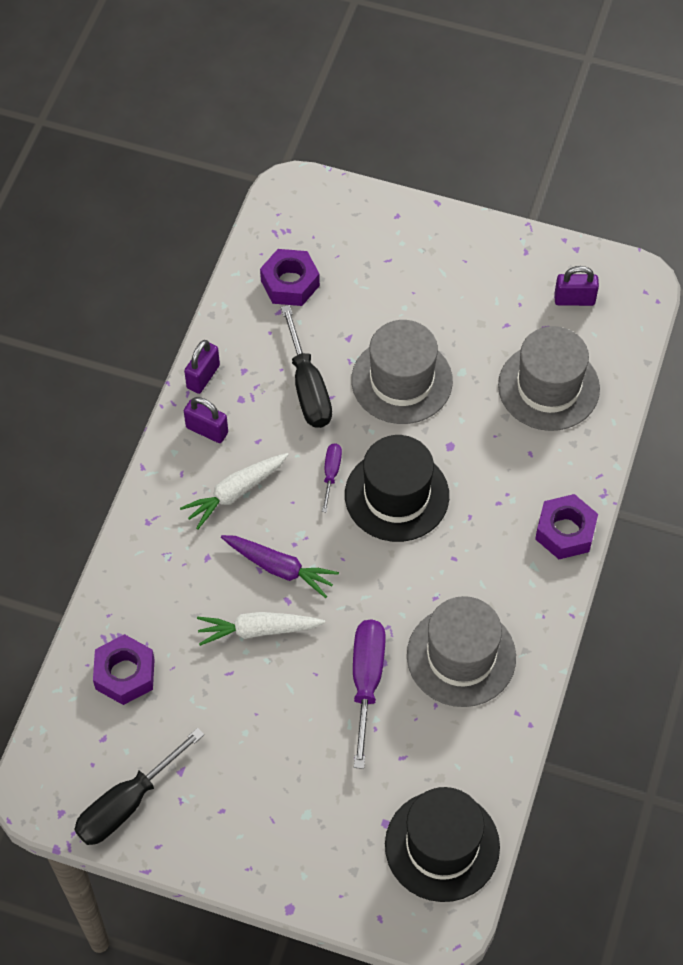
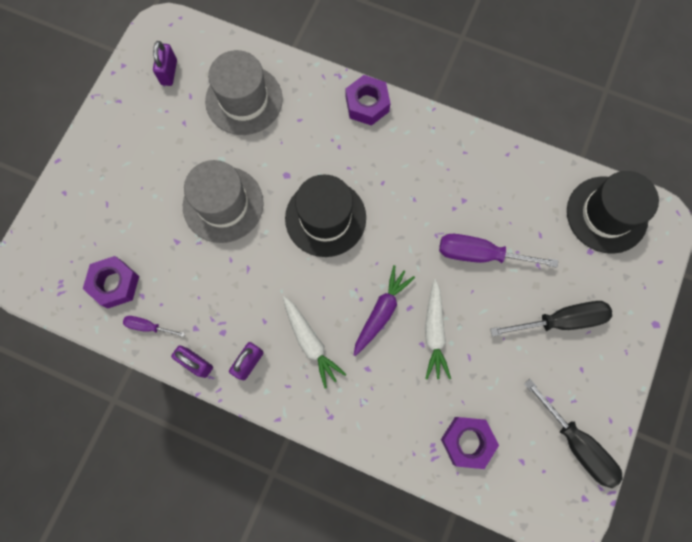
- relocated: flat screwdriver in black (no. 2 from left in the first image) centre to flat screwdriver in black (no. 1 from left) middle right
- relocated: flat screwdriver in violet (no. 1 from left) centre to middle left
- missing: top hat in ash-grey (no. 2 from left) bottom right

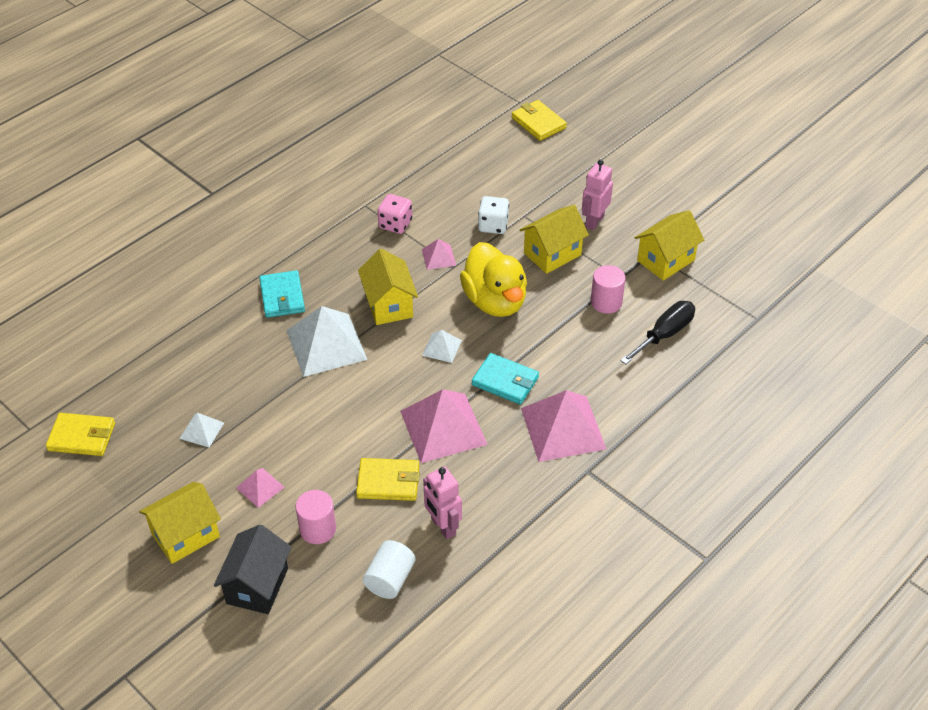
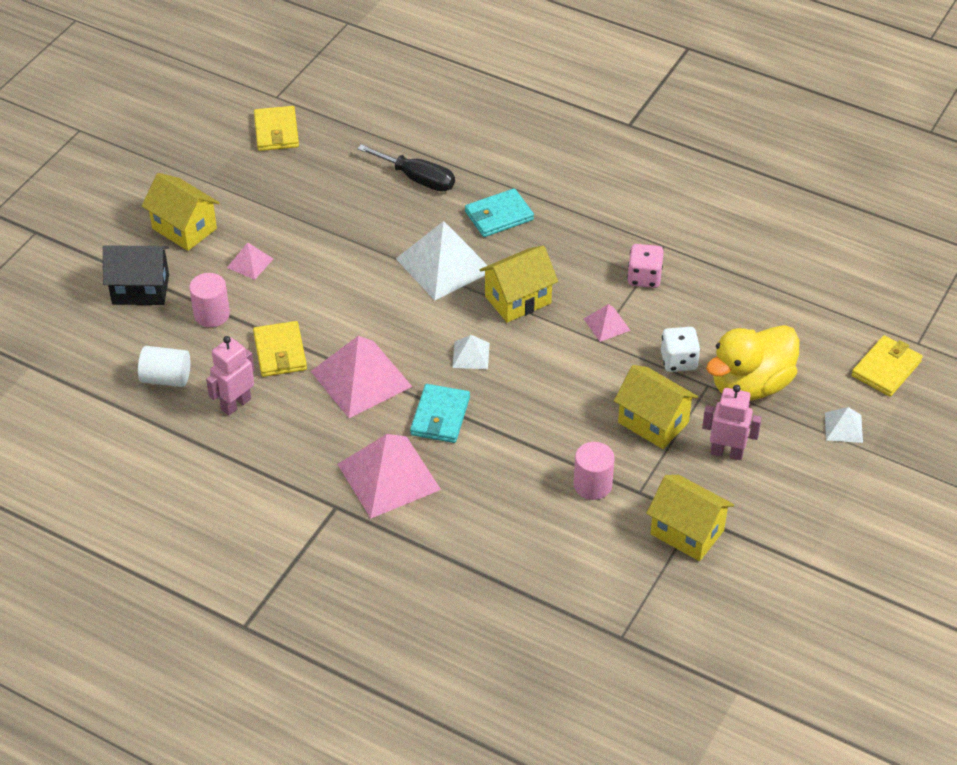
- relocated: toy duck in golden centre to middle right
- relocated: flat screwdriver in black middle right to top centre
- relocated: pyramid shape in snow-white (no. 1 from left in the first image) middle left to pyramid shape in snow-white (no. 3 from left) middle right

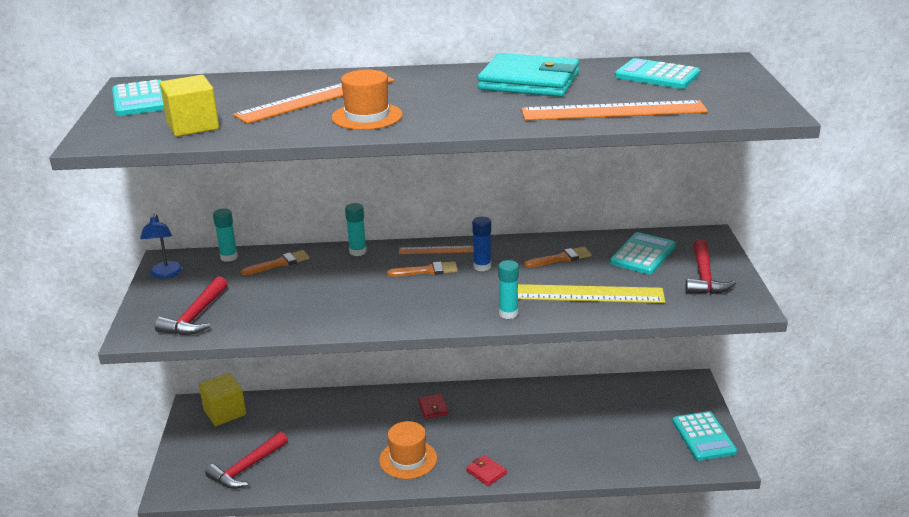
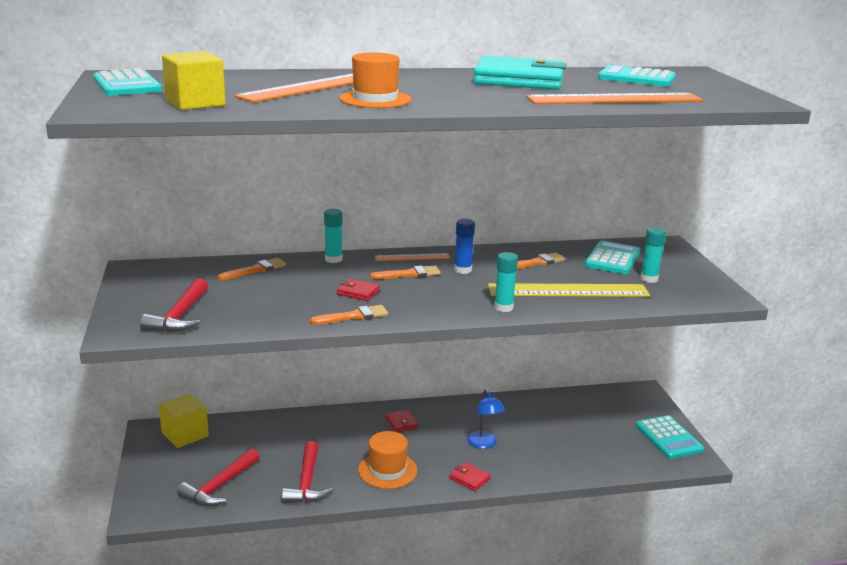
- relocated: stick of glue in teal (no. 1 from left in the first image) middle left to stick of glue in teal (no. 3 from left) middle right
- relocated: desk lamp in cobalt middle left to bottom centre
- relocated: carpenter's hammer in crimson (no. 3 from left) middle right to bottom centre
- appeared: billfold in crimson (no. 1 from left) centre
- appeared: paint brush in bright orange (no. 2 from left) centre

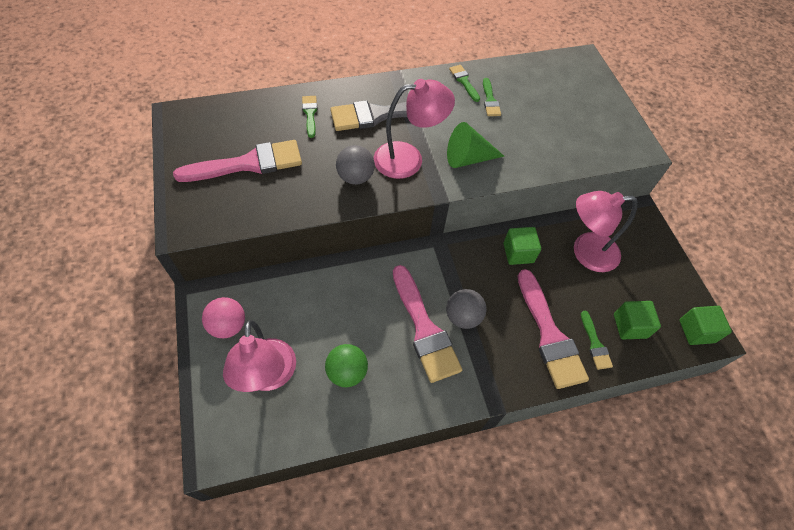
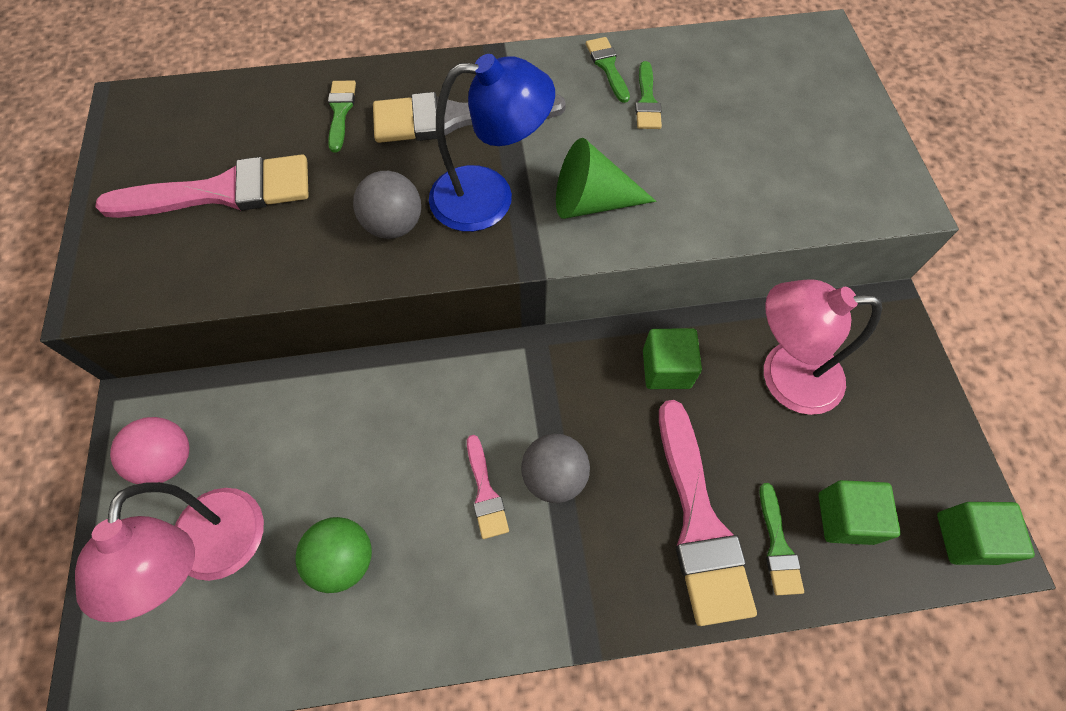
- colour: desk lamp in rose-pink (no. 2 from left) top centre to desk lamp in cobalt top centre
- size: paint brush in rose-pink (no. 2 from left) centre = bottom centre x0.48

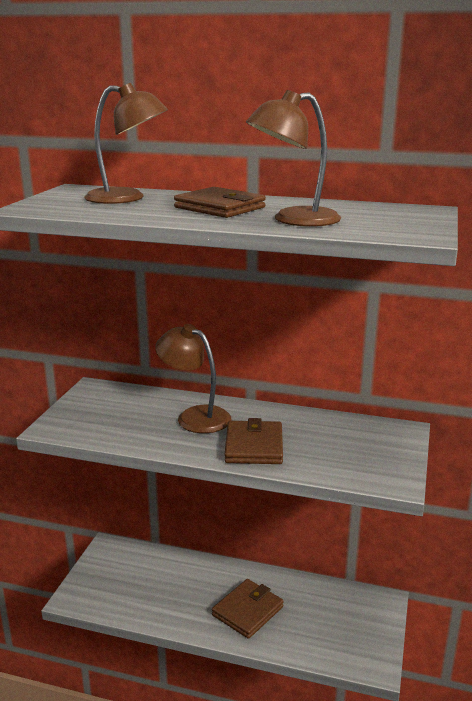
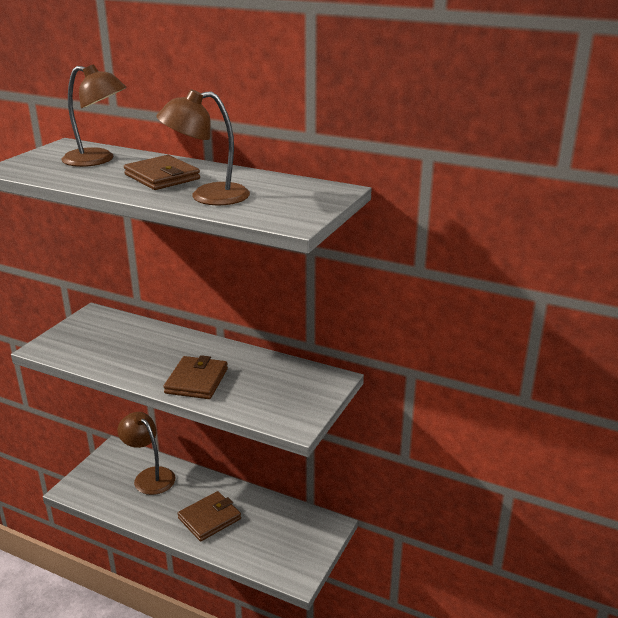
- relocated: desk lamp in dark brown (no. 2 from left) centre to bottom left

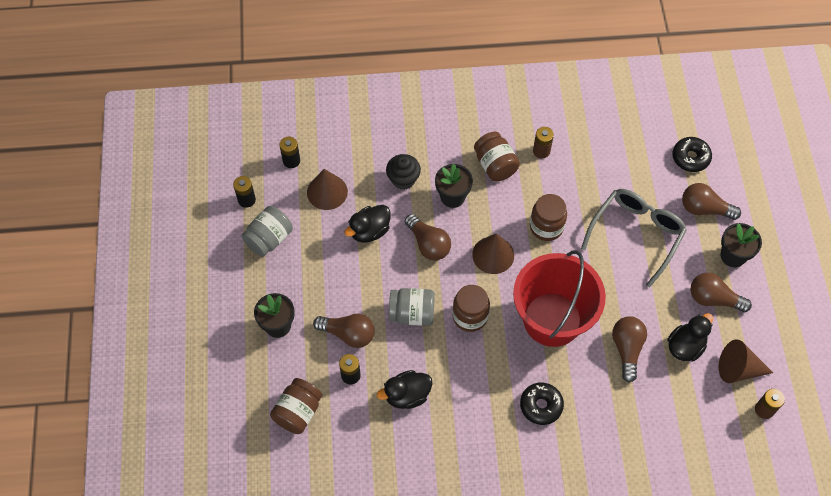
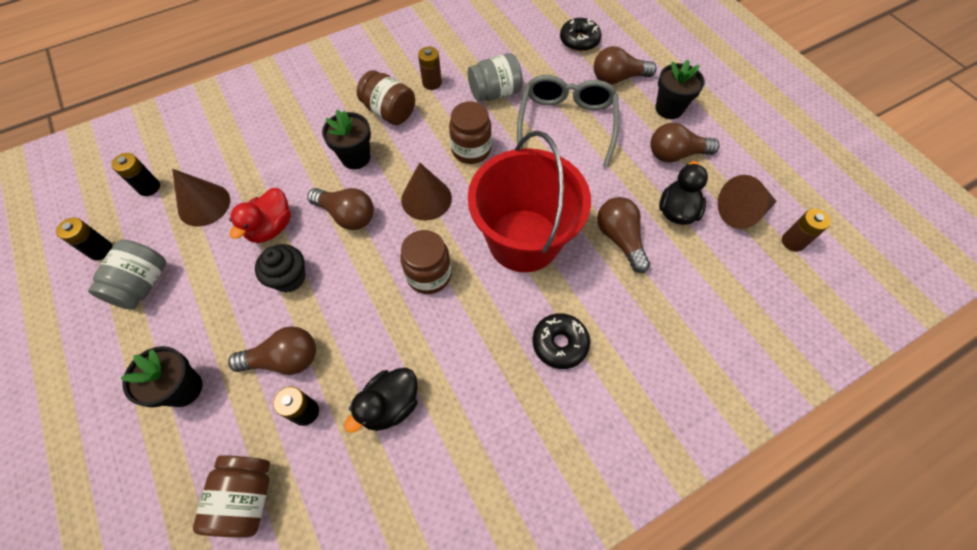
- relocated: fairy cake in black centre to middle left
- colour: toy duck in black (no. 1 from left) centre to toy duck in crimson middle left
- relocated: jam jar in ash-grey (no. 2 from left) centre to top centre

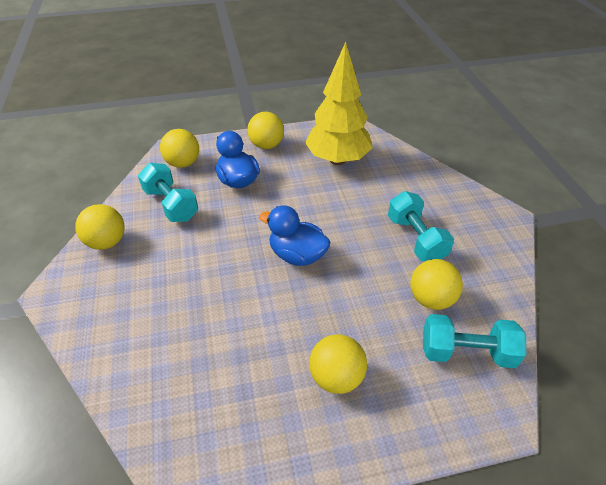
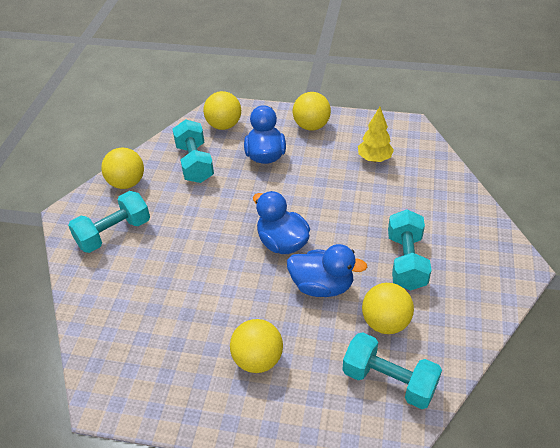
- size: tree in golden top centre = top right x0.51
- appeared: free weight in teal (no. 1 from left) middle left
- appeared: toy duck in cobalt (no. 3 from left) centre

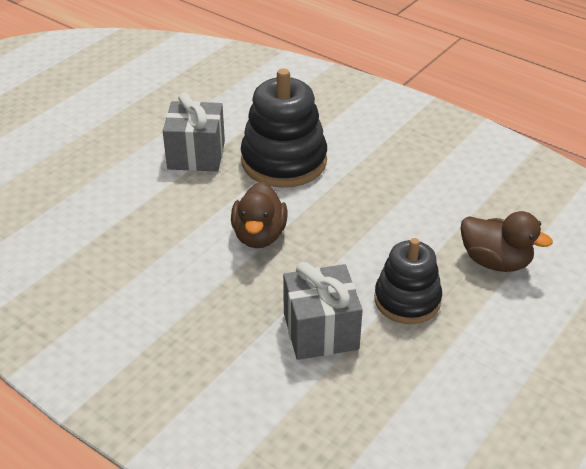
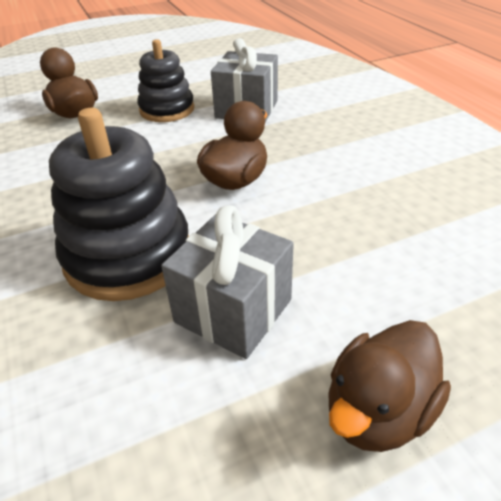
- appeared: toy duck in dark brown (no. 3 from left) bottom right

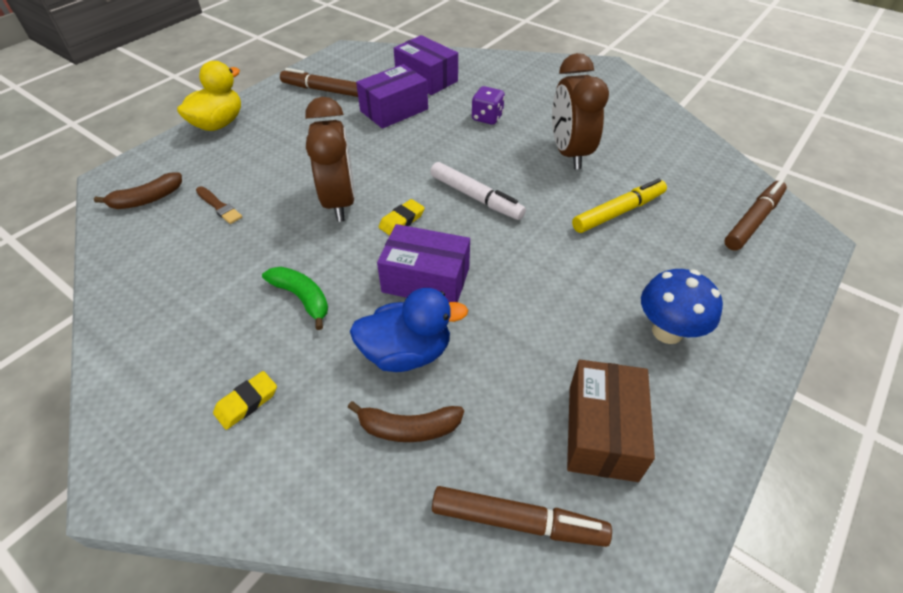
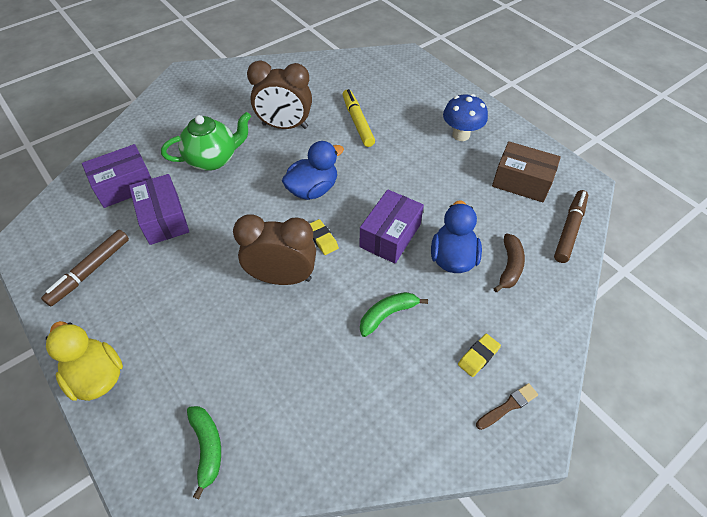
- exchanged: dice in violet top centre to teapot in emerald top left
- exchanged: marker pen in snow-white top centre to toy duck in cobalt (no. 1 from left) top centre
- colour: toy banana in dark brown (no. 1 from left) top left to toy banana in emerald (no. 1 from left) bottom left
- missing: marker pen in dark brown (no. 3 from left) middle right
- relocated: paint brush in dark brown middle left to bottom right
- spun: eraser in golden (no. 1 from left in the first image) bottom left = bottom right 75 degrees clockwise

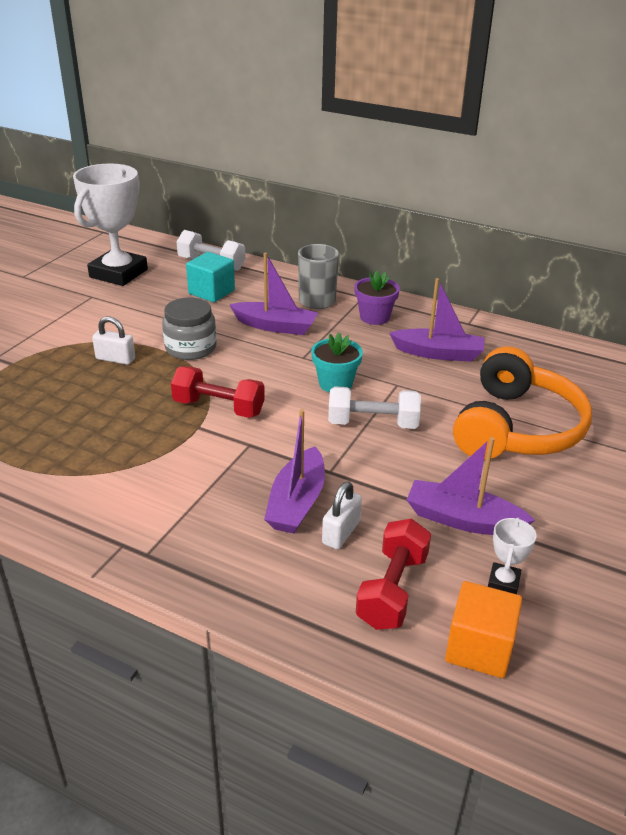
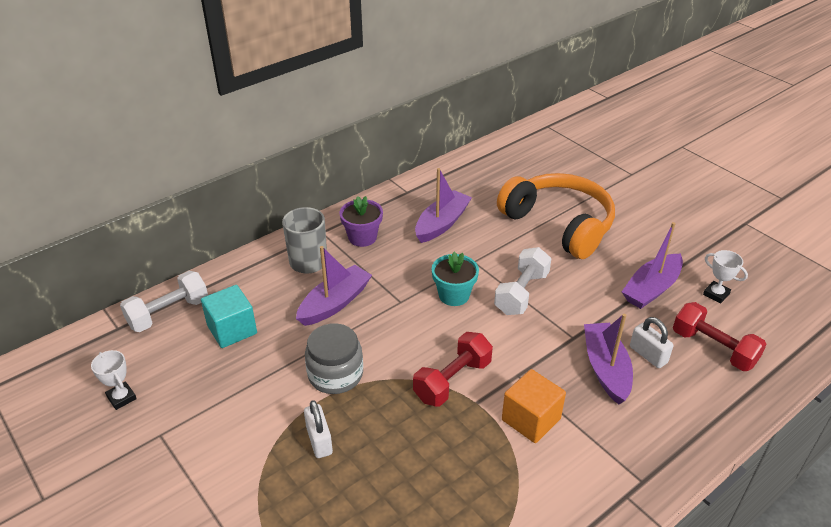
- size: award cup in snow-white (no. 1 from left) top left = bottom left x0.41
- spun: padlock in snow-white (no. 1 from left) middle left = bottom centre 60 degrees counterclockwise
- spun: boat in violet (no. 2 from left in the first image) centre = bottom right 135 degrees counterclockwise
- relocated: cube in bright orange bottom right to bottom centre

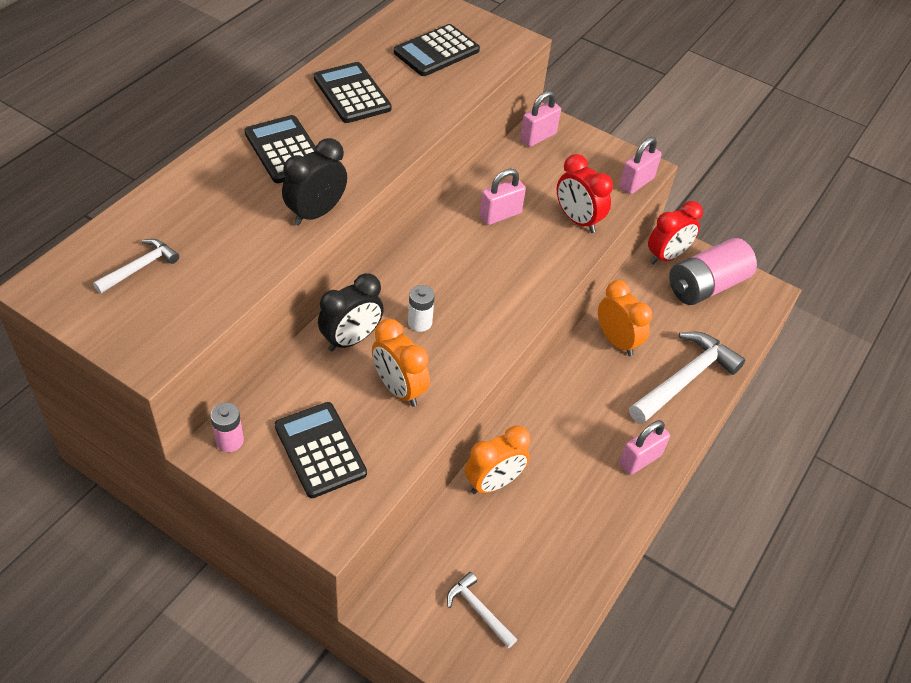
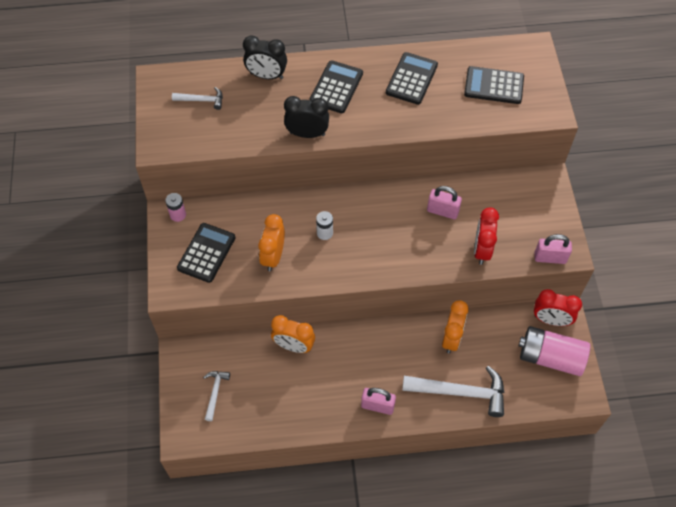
- missing: padlock in rose-pink (no. 2 from left) top centre
- relocated: alarm clock in black (no. 2 from left in the first image) centre to alarm clock in black (no. 1 from left) top centre

